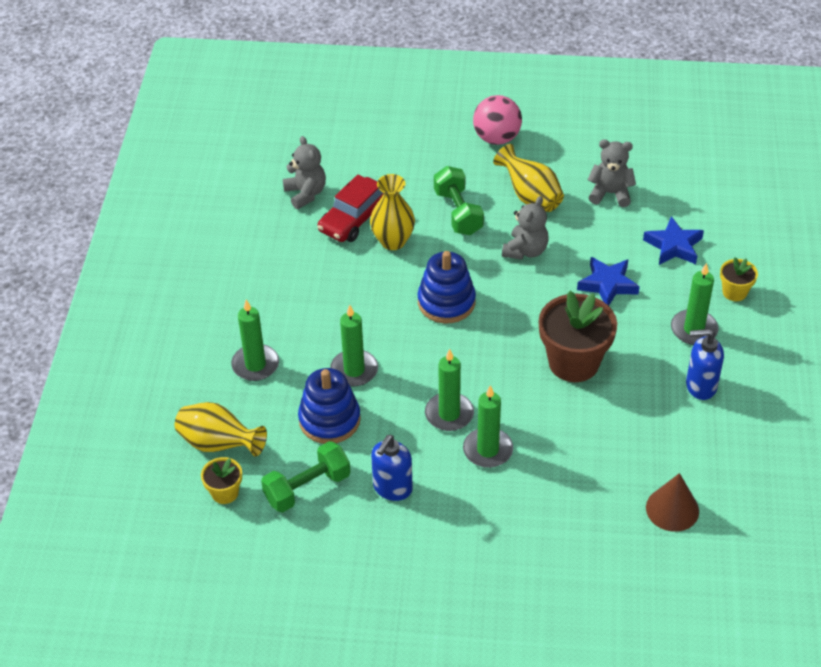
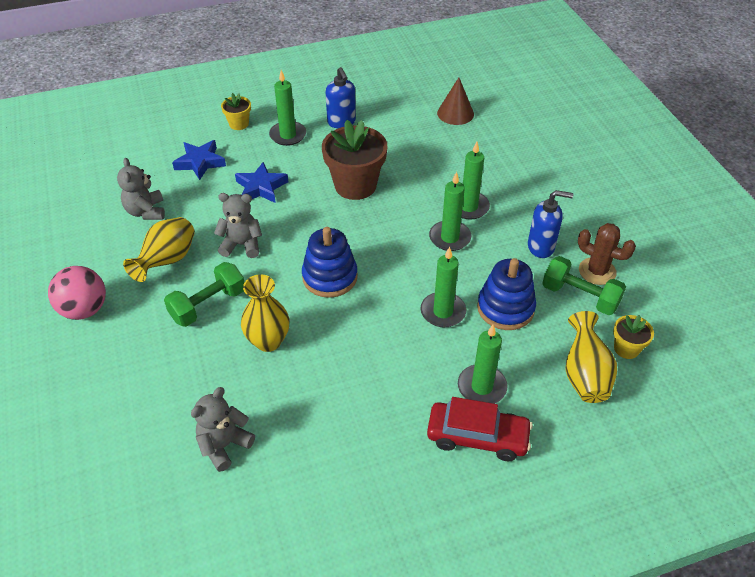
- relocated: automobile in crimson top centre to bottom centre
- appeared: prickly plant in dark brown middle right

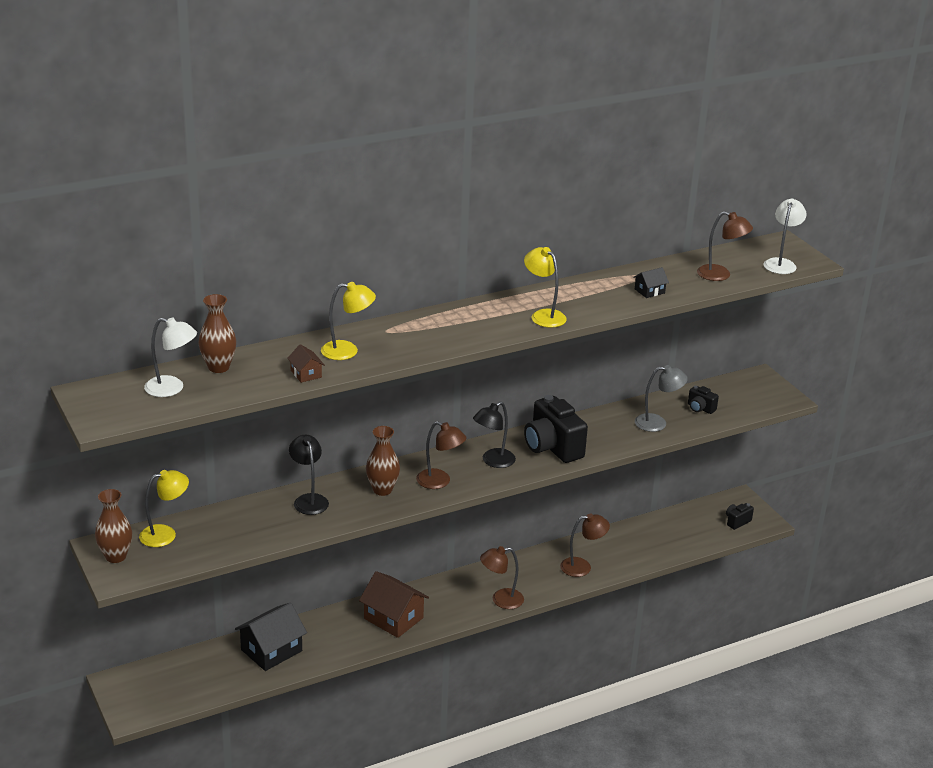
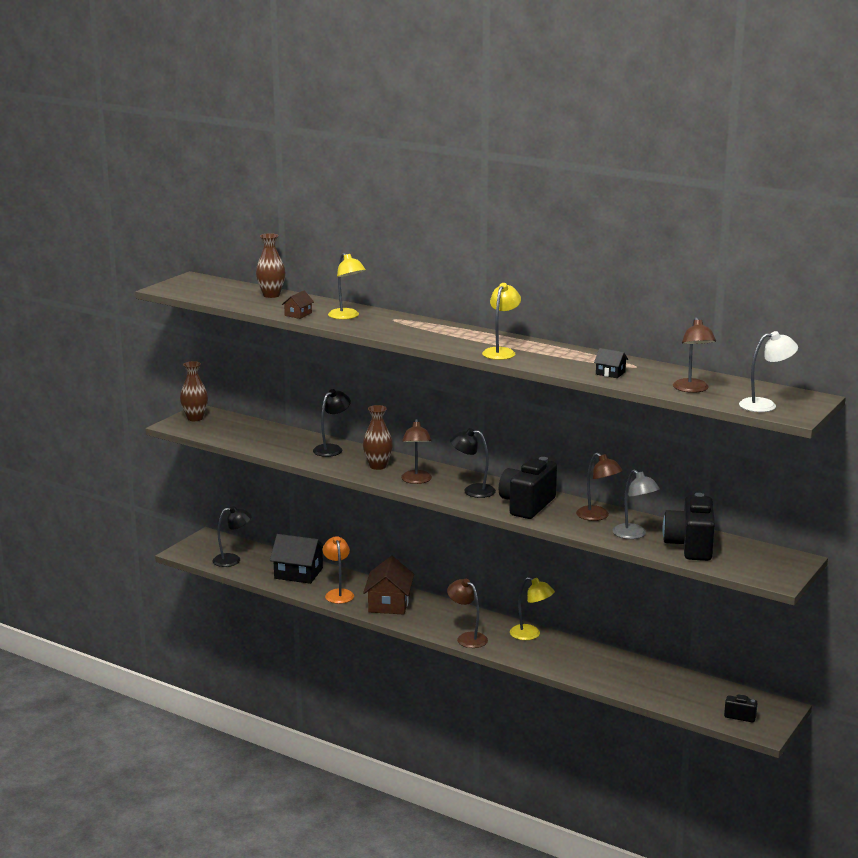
- missing: desk lamp in snow-white (no. 1 from left) middle left
- size: camera in black (no. 2 from left) middle right = middle right x2.11
- relocated: desk lamp in golden (no. 1 from left in the first image) middle left to desk lamp in golden (no. 3 from left) bottom centre
- relocated: desk lamp in dark brown (no. 3 from left) bottom centre to middle right
- appeared: desk lamp in black (no. 1 from left) middle left
- appeared: desk lamp in bright orange centre

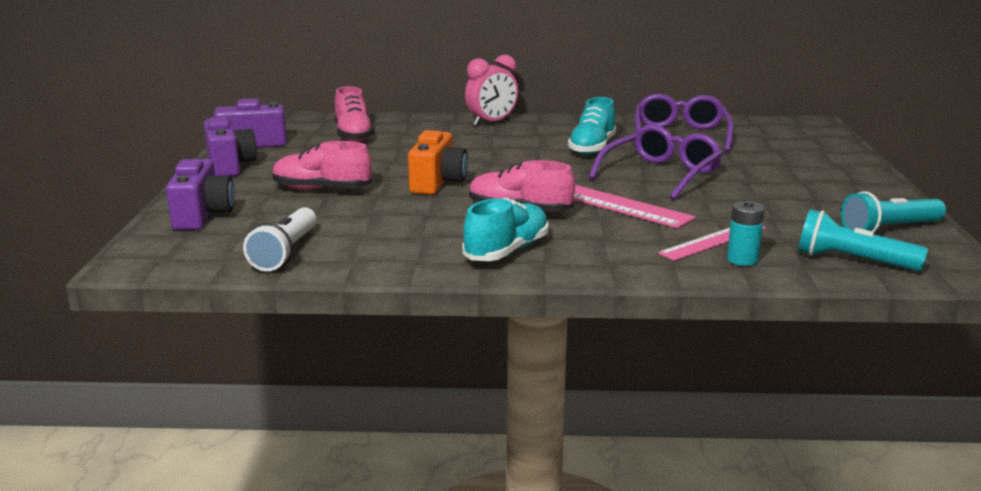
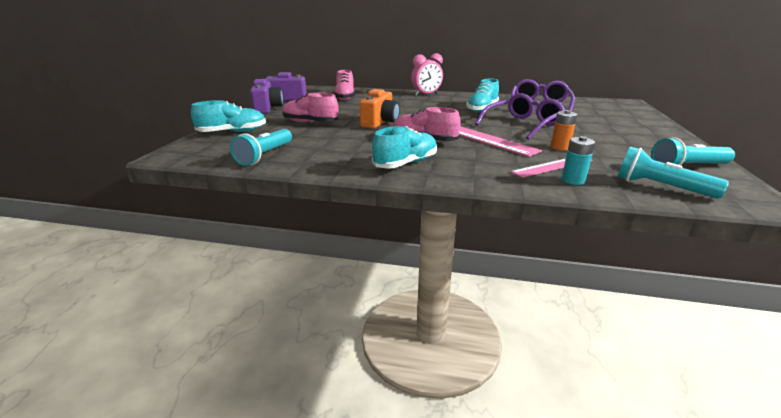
- exchanged: camera in violet (no. 1 from left) middle left to shoe in teal (no. 1 from left) top left
- colour: torch in snow-white middle left to torch in teal (no. 1 from left) centre
- appeared: AA battery in bright orange top right

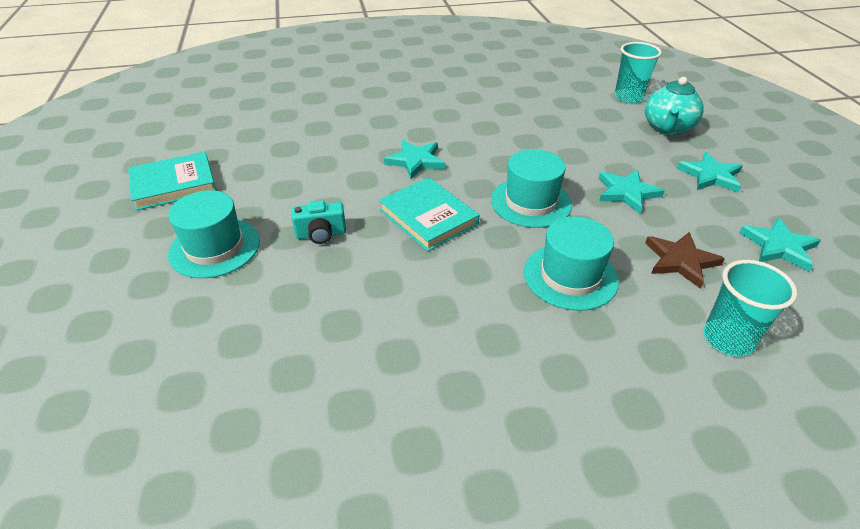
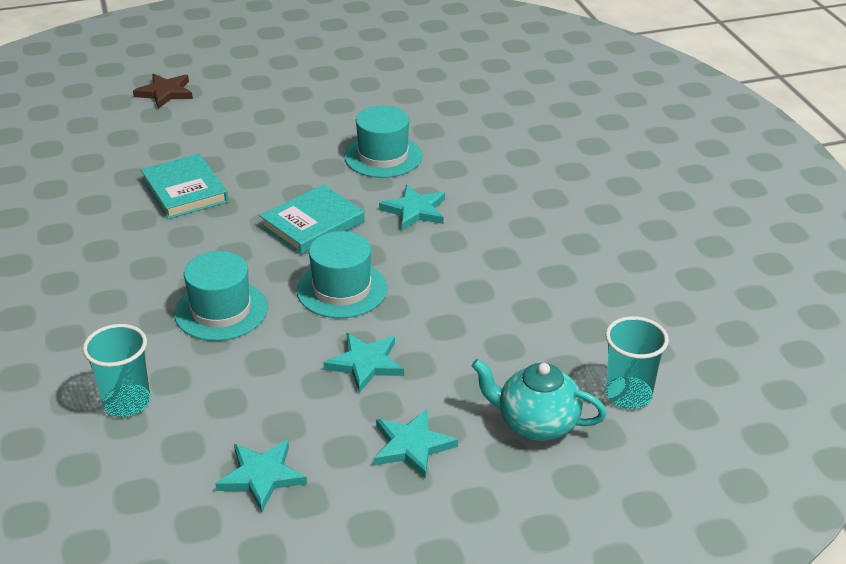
- relocated: hardback in teal (no. 1 from left) middle left to top left
- relocated: top hat in teal (no. 1 from left in the first image) middle left to top hat in teal (no. 3 from left) top centre
- missing: camera in teal centre
- relocated: star shape in dark brown middle right to top left

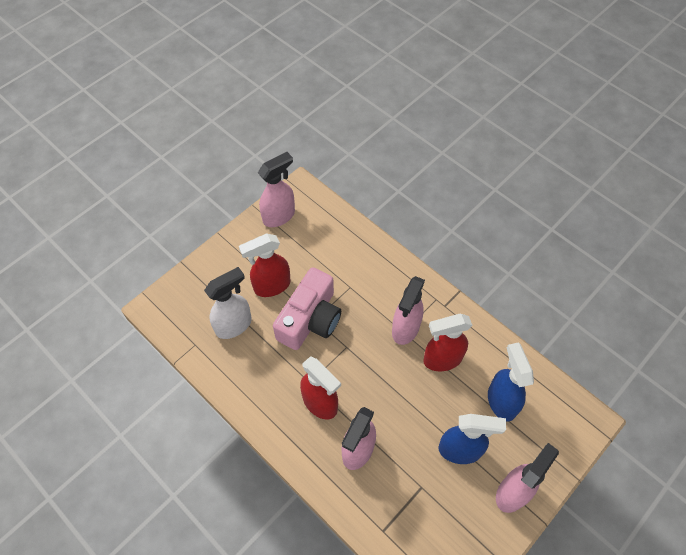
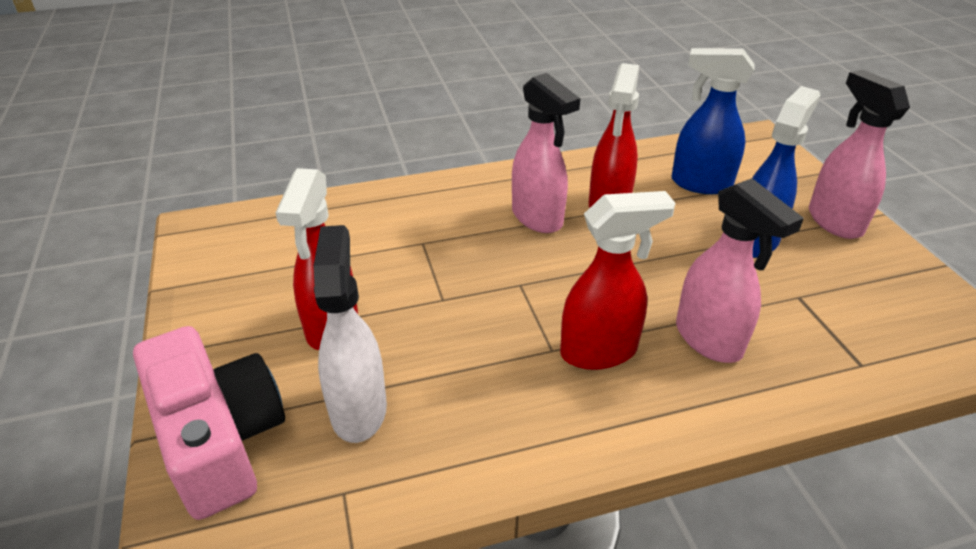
- missing: sprayer in rose-pink (no. 1 from left) centre
- relocated: camera in rose-pink centre to bottom left

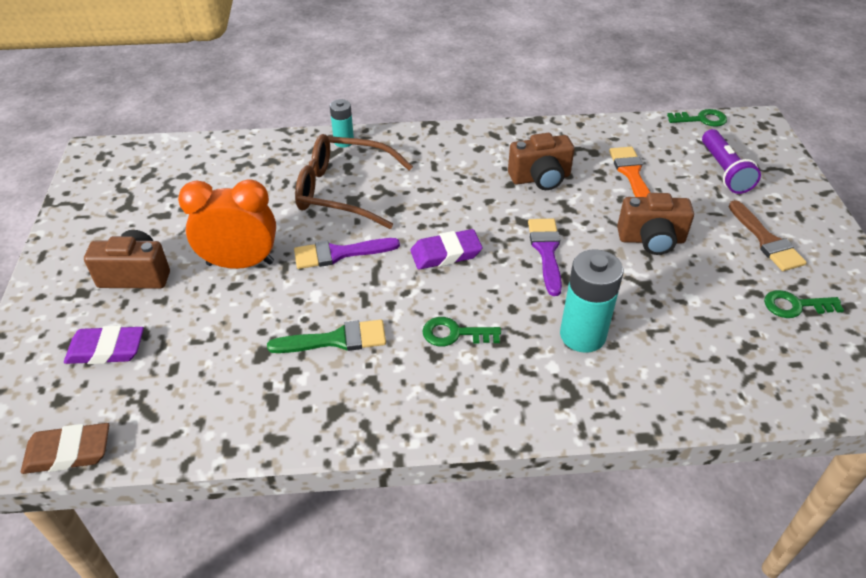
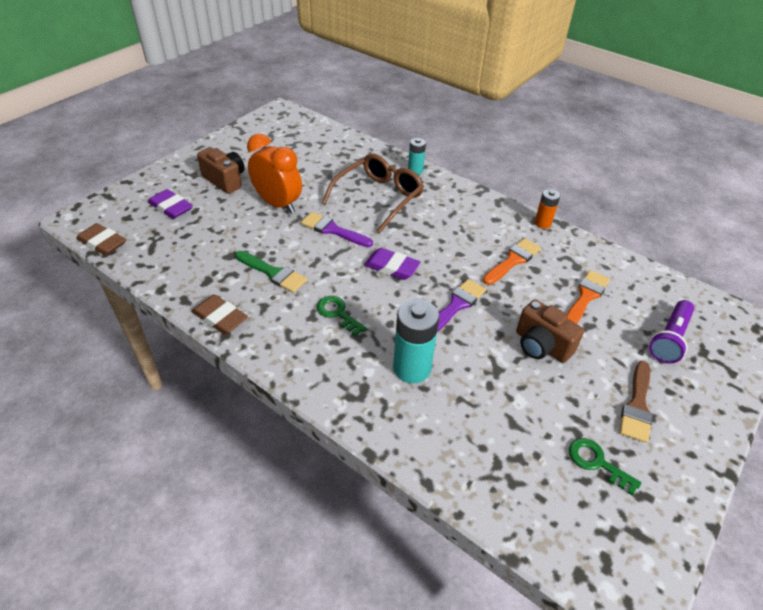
- missing: key in emerald (no. 2 from left) top right
- exchanged: camera in dark brown (no. 2 from left) top centre to paint brush in bright orange (no. 1 from left) middle right
- spun: spectacles in dark brown top centre = top centre 75 degrees clockwise
- appeared: AA battery in bright orange middle right
- appeared: eraser in dark brown (no. 2 from left) middle left

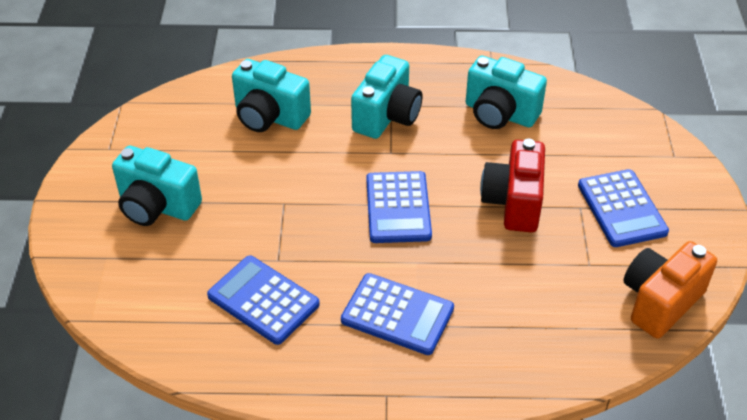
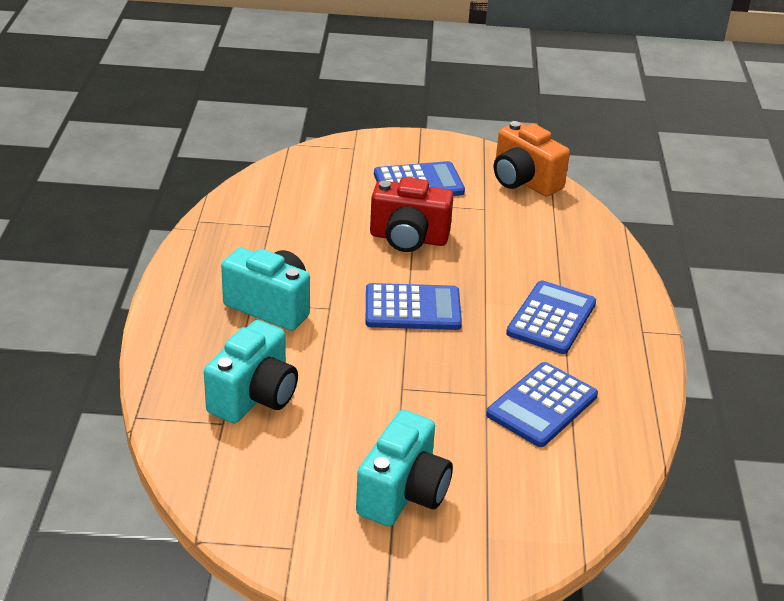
- missing: camera in teal (no. 4 from left) top right

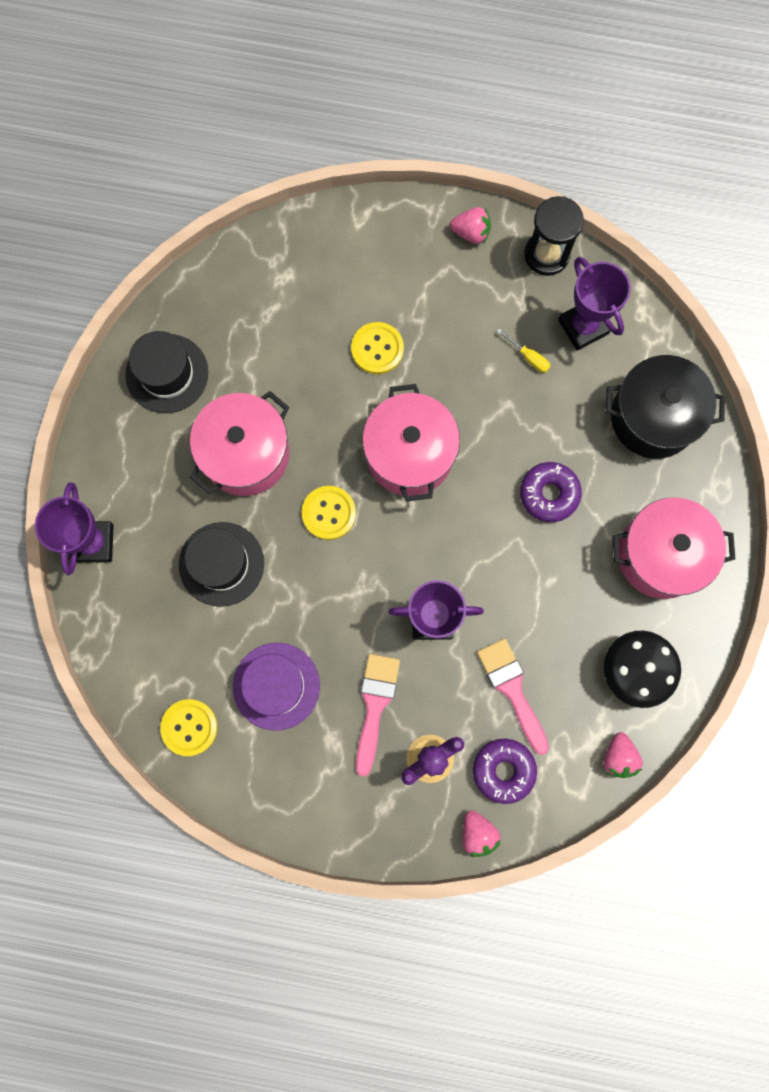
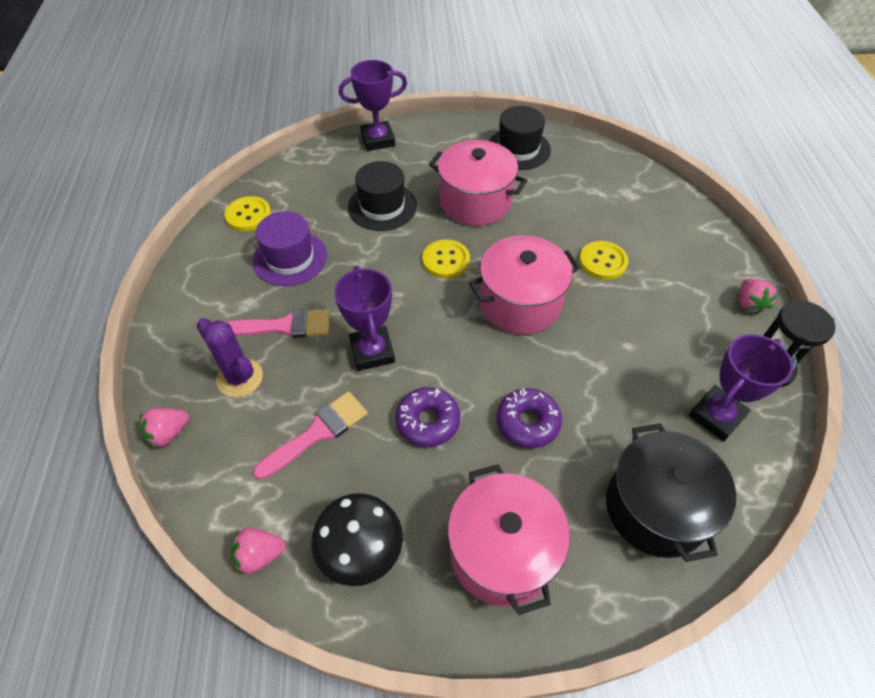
- missing: flat screwdriver in golden top right
- relocated: glazed donut in violet (no. 1 from left) bottom centre to centre

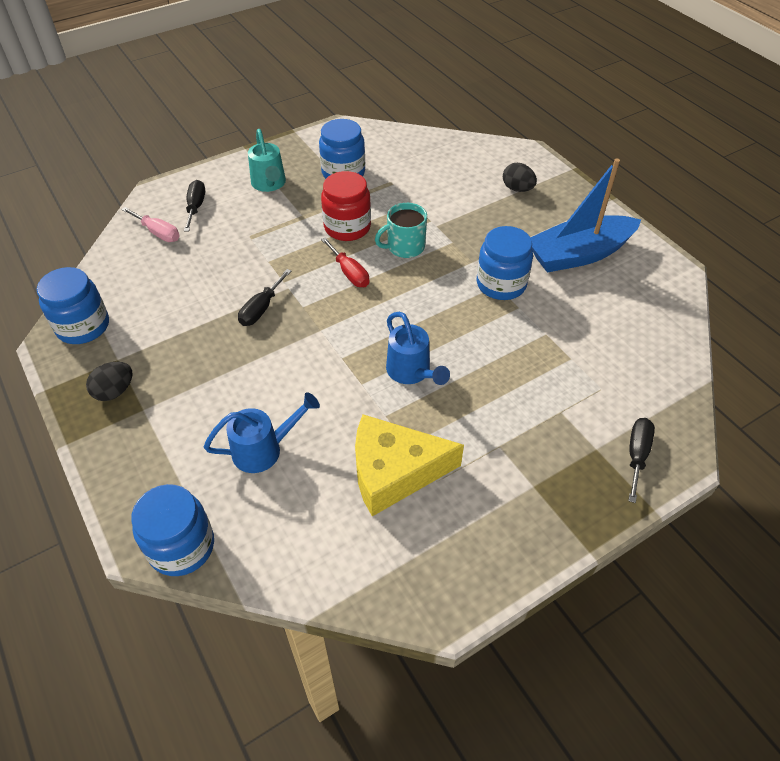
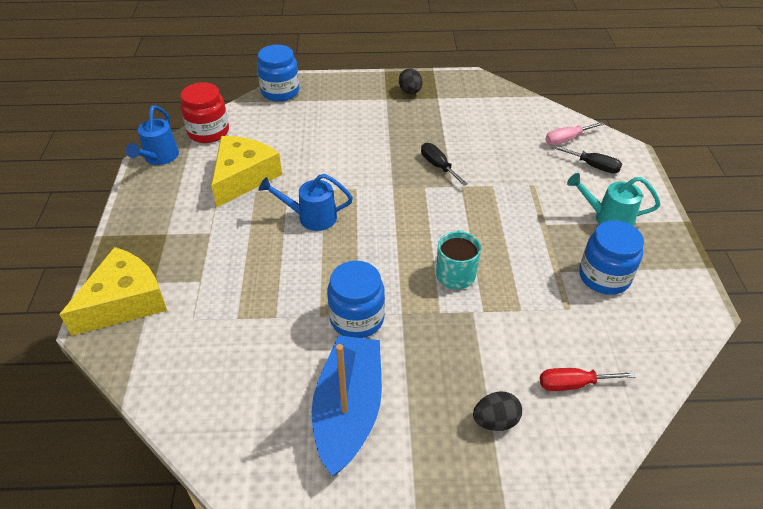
- relocated: jam jar in crimson top centre to top left
- relocated: flat screwdriver in crimson centre to bottom right
- missing: jam jar in cobalt (no. 1 from left) middle left
- relocated: watering can in cobalt (no. 1 from left) centre to top left
- exchanged: flat screwdriver in black (no. 3 from left) middle right to cheese wedge in golden (no. 1 from left) middle left

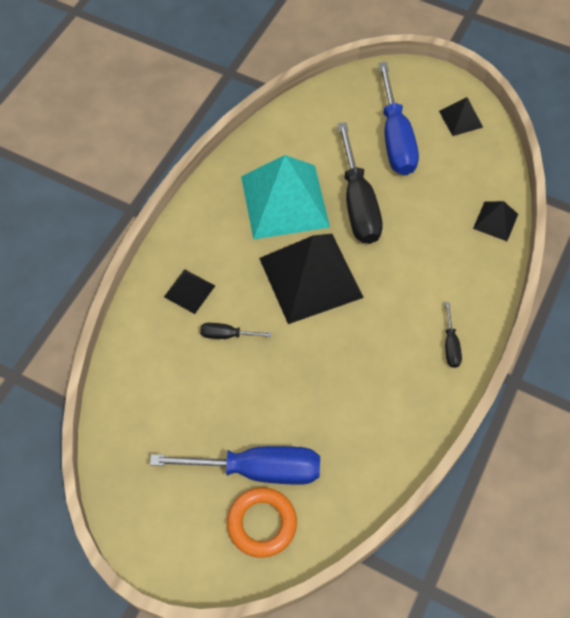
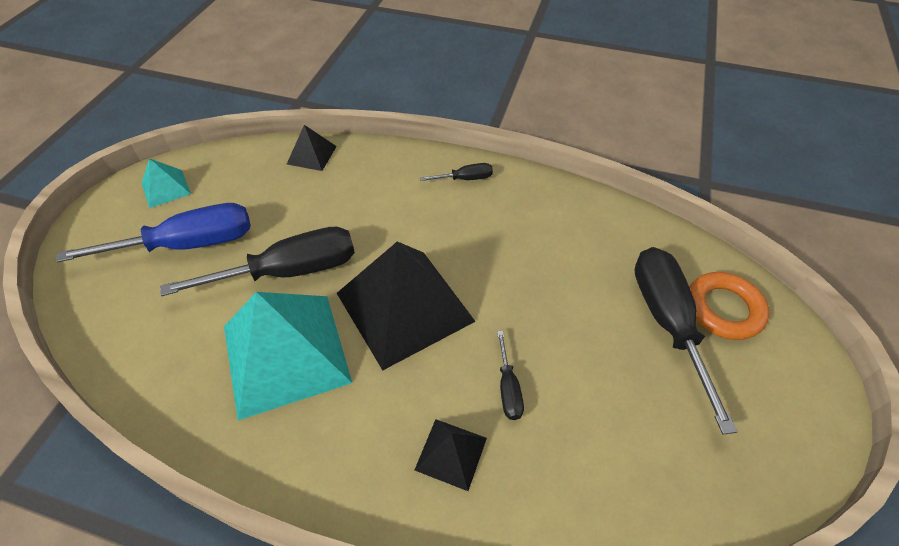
- colour: pyramid shape in black (no. 3 from left) top right to pyramid shape in teal (no. 1 from left) middle left
- colour: flat screwdriver in cobalt (no. 1 from left) bottom centre to flat screwdriver in black (no. 4 from left) middle right

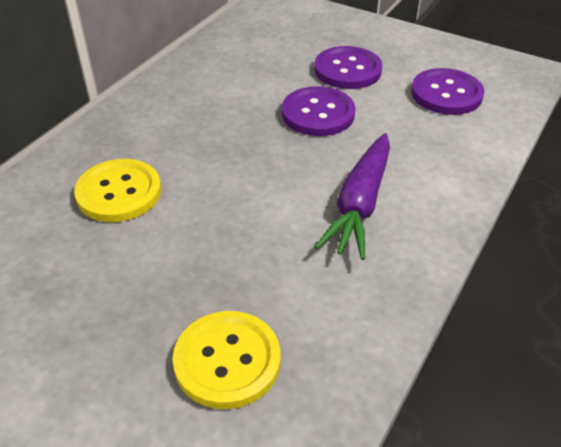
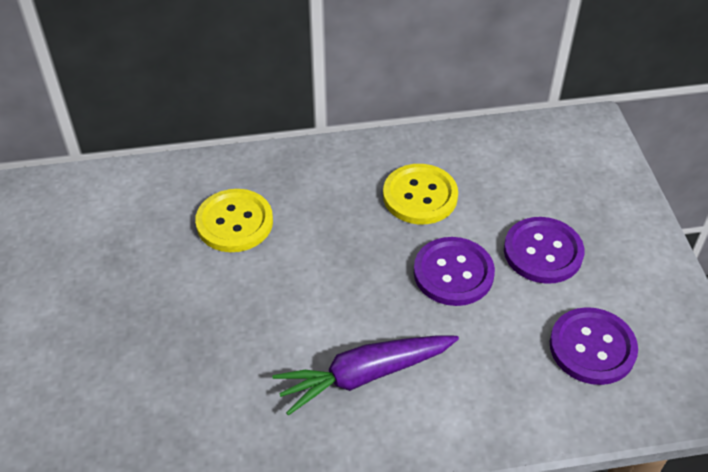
- relocated: sewing button in golden (no. 2 from left) bottom centre to centre

